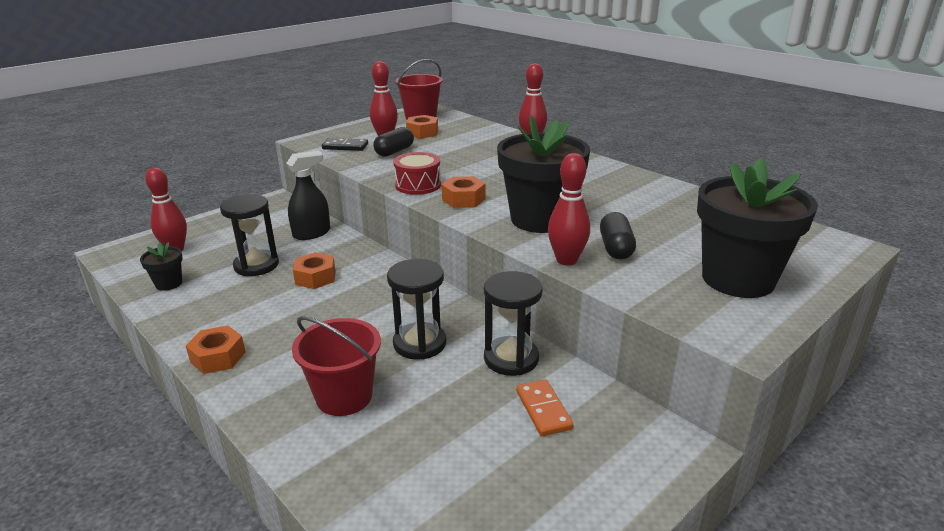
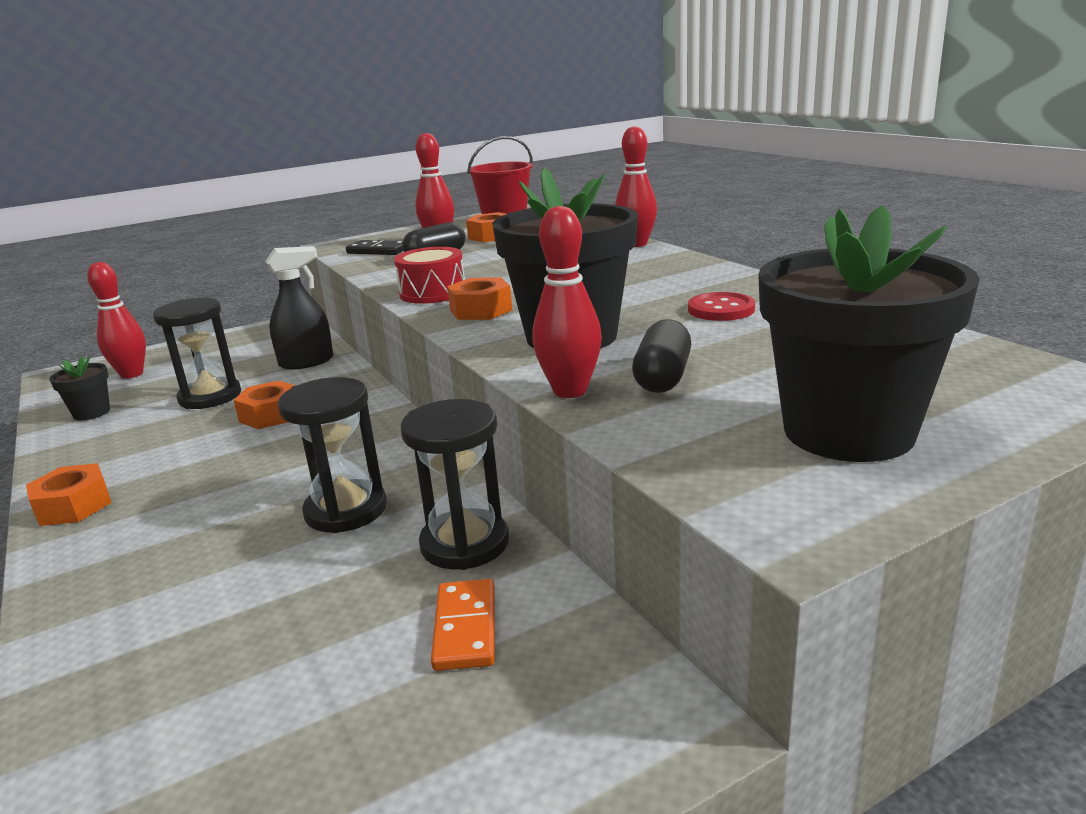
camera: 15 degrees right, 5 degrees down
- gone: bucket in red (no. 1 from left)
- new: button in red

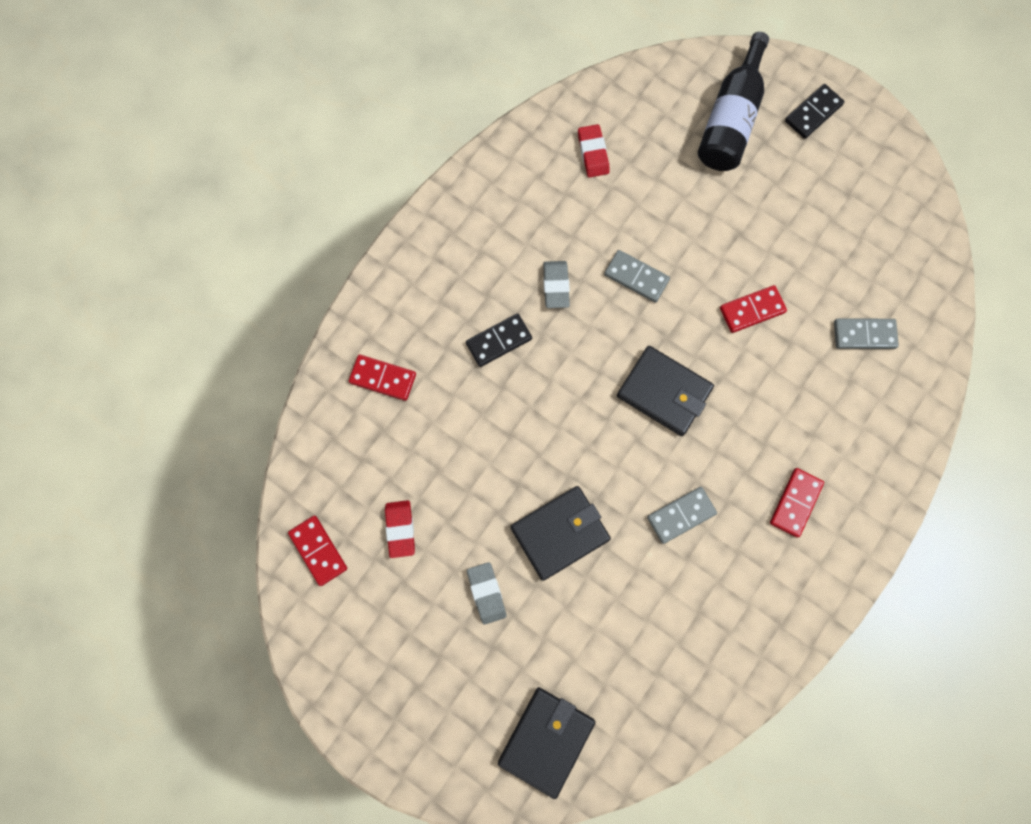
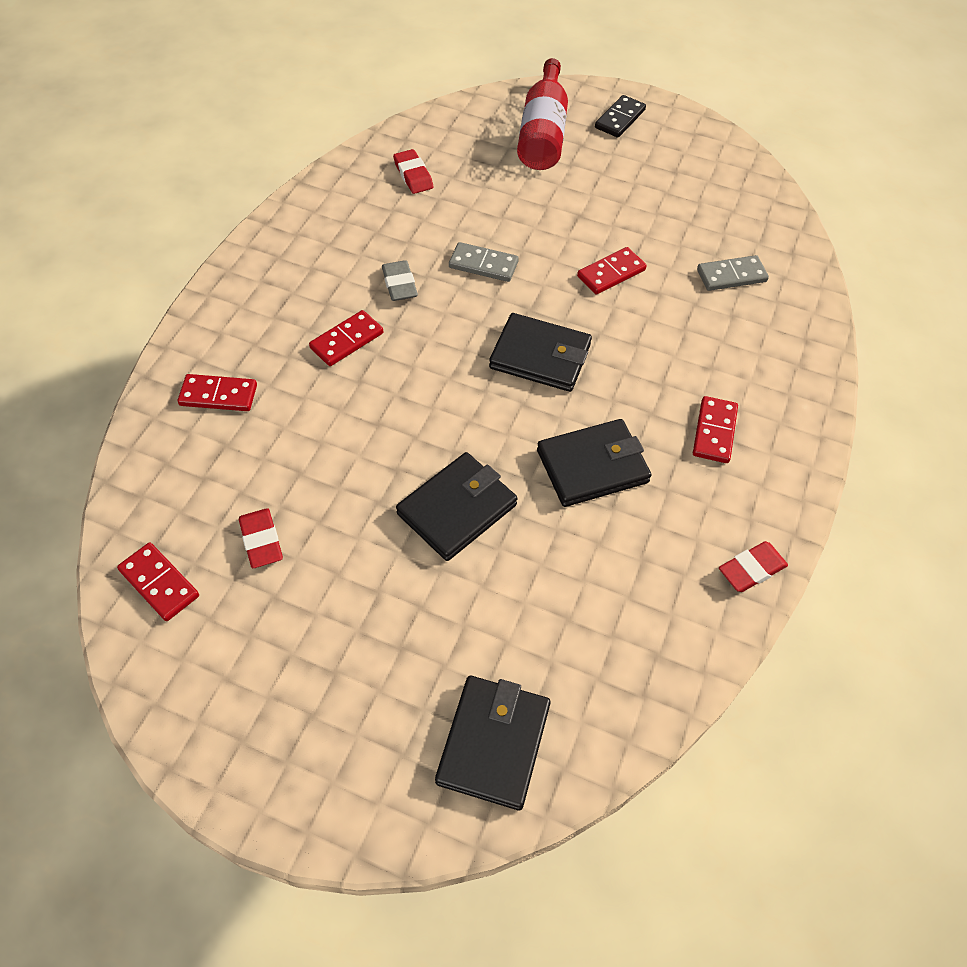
camera: 15 degrees left, 20 degrees down
- gone: eraser in grey (no. 1 from left)
- new: eraser in red (no. 3 from left)
- swapped: domino in grey (no. 2 from left) to wallet in black (no. 4 from left)
- repainted: domino in black (no. 1 from left) to domino in red (no. 3 from left)
- repainted: bottle in black to bottle in red

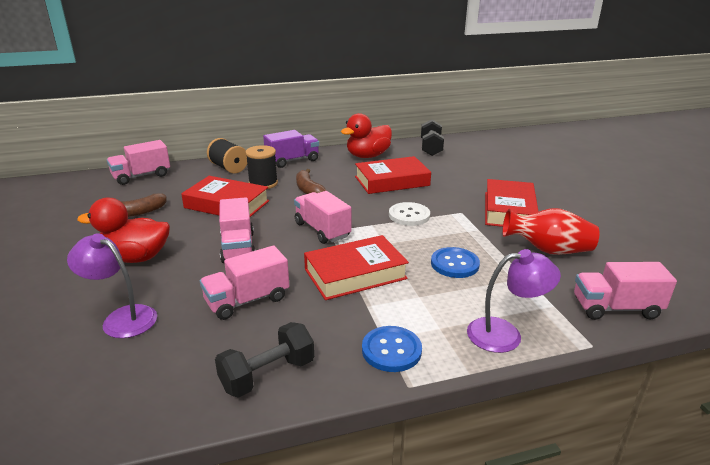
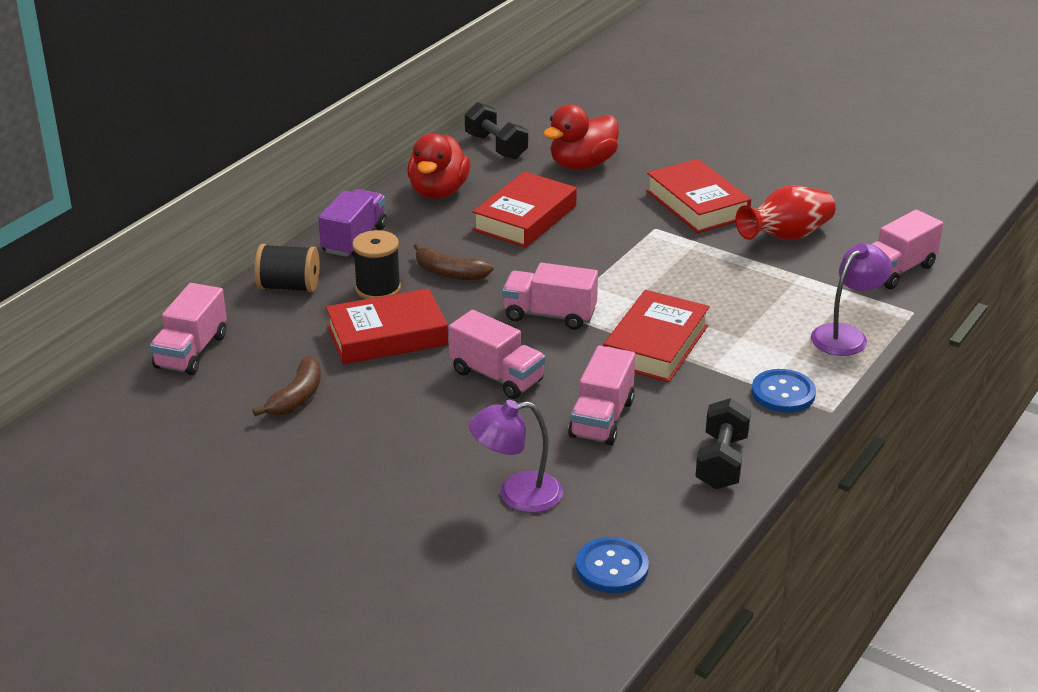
camera: 40 degrees left, 5 degrees up
- gone: button in white
- shifted: duck in red (no. 1 from left in the first image) to duck in red (no. 2 from left)
- shifted: button in blue (no. 2 from left in the first image) to button in blue (no. 1 from left)

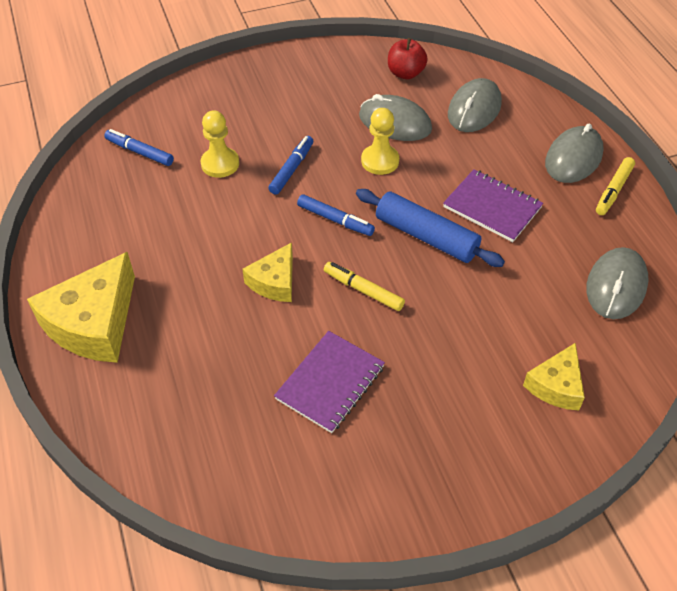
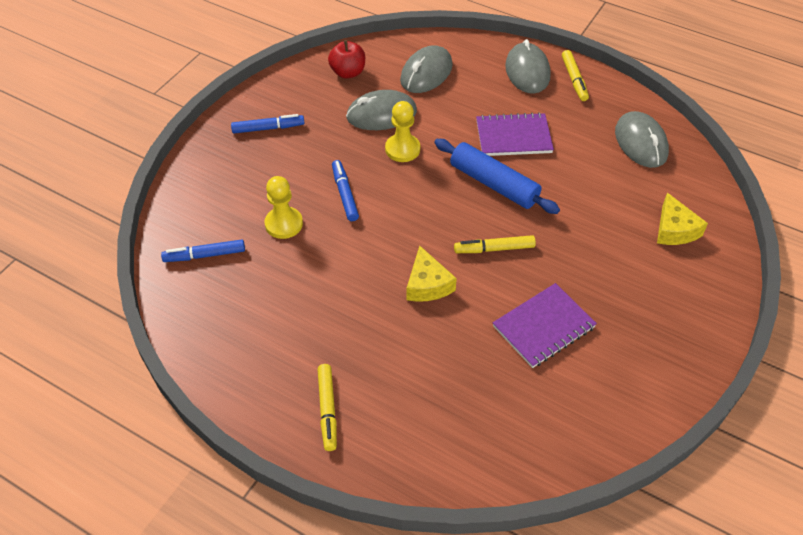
camera: 40 degrees left, 0 degrees up
- shifted: marker in blue (no. 3 from left in the first image) to marker in blue (no. 2 from left)
- swapped: cheese in yellow (no. 1 from left) to marker in yellow (no. 1 from left)
- rotated: notebook in purple (no. 1 from left in the first image) 60 degrees clockwise
- rotated: rolling pin in blue 45 degrees clockwise
- rotated: mouse in grey (no. 2 from left) 45 degrees clockwise

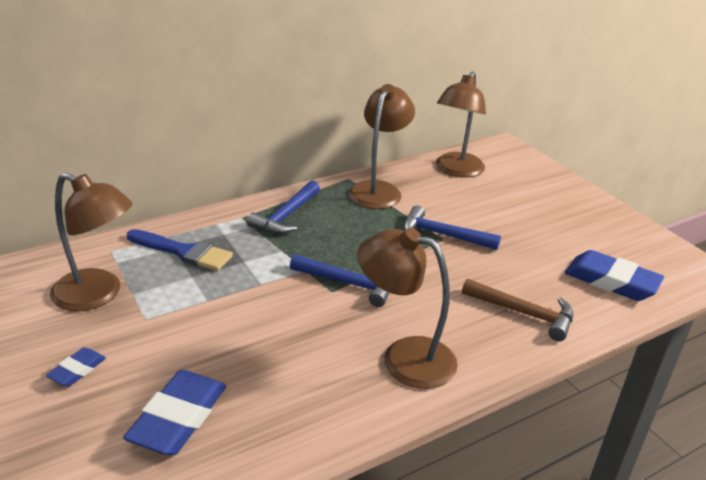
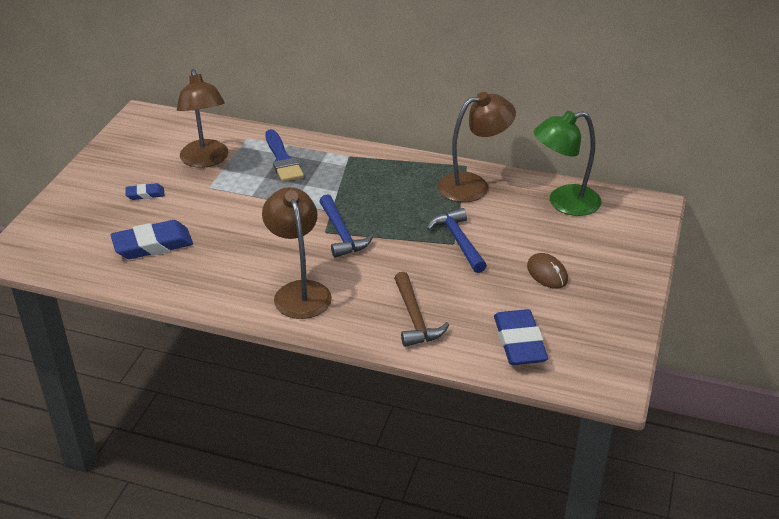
camera: 50 degrees right, 5 degrees up
- gone: hammer in blue (no. 1 from left)
- new: mouse in brown
- repainted: lamp in brown (no. 4 from left) to lamp in green

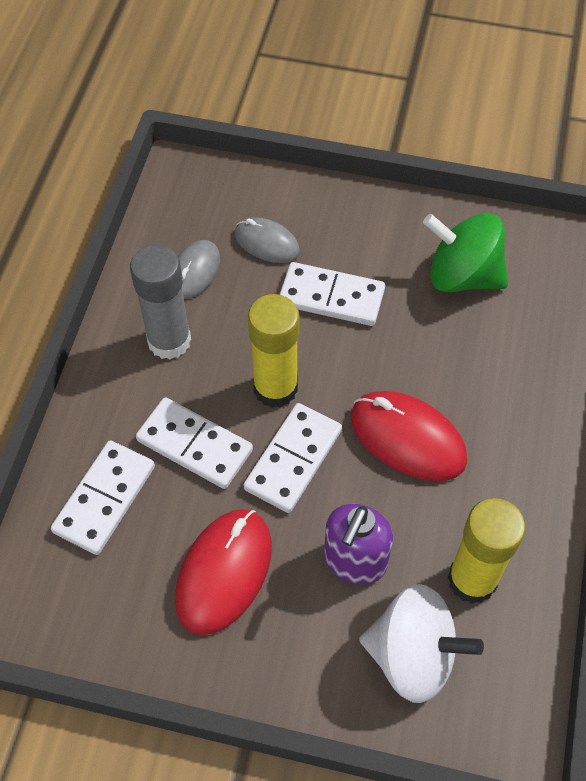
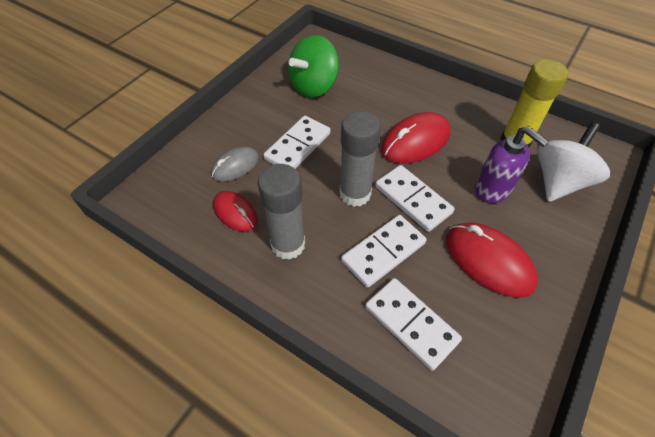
camera: 70 degrees left, 5 degrees down
- repainted: mouse in grey (no. 1 from left) to mouse in red (no. 1 from left)
- repainted: glue stick in yellow (no. 1 from left) to glue stick in grey (no. 2 from left)

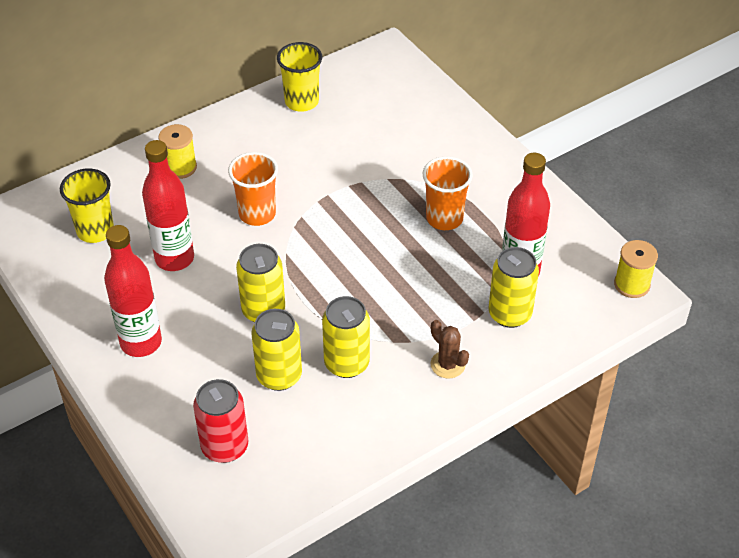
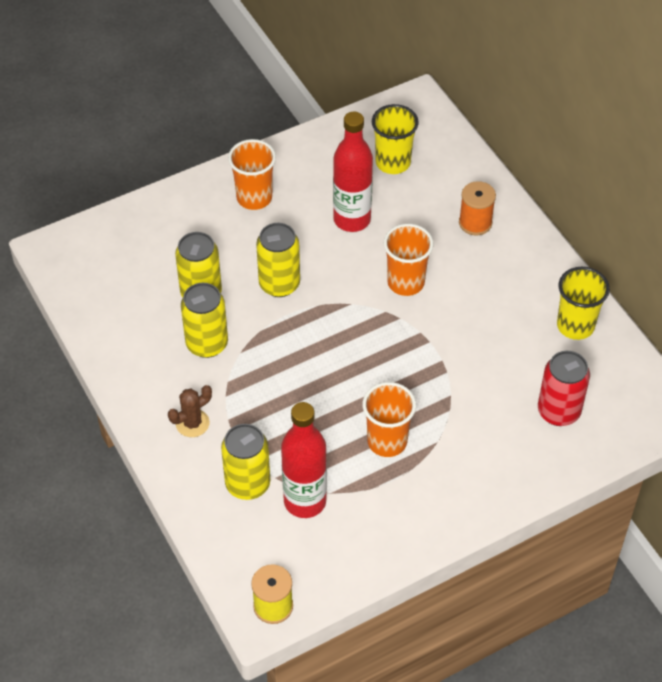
camera: 95 degrees right, 5 degrees up
- shifted: can in red
- swapped: bottle in red (no. 1 from left) to cup in orange (no. 1 from left)
- repainted: spool in yellow (no. 1 from left) to spool in orange

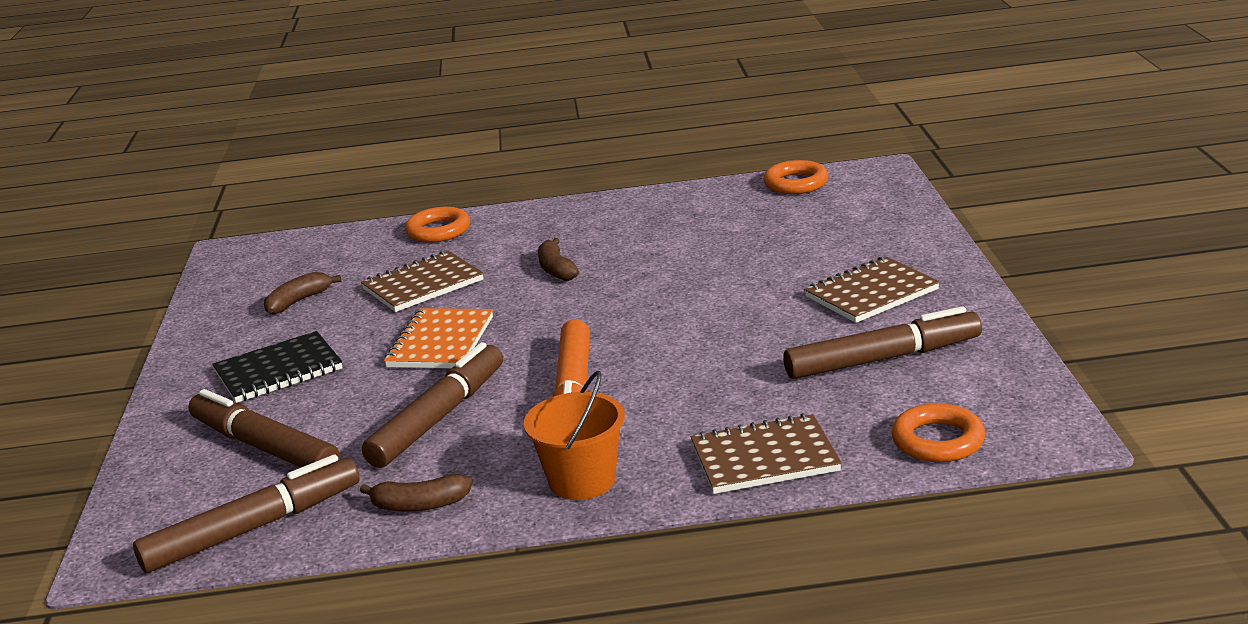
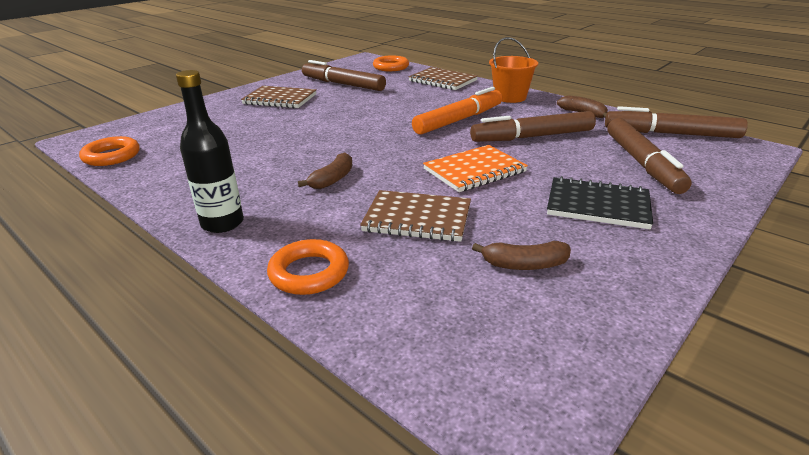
camera: 135 degrees left, 5 degrees up
- new: bottle in black

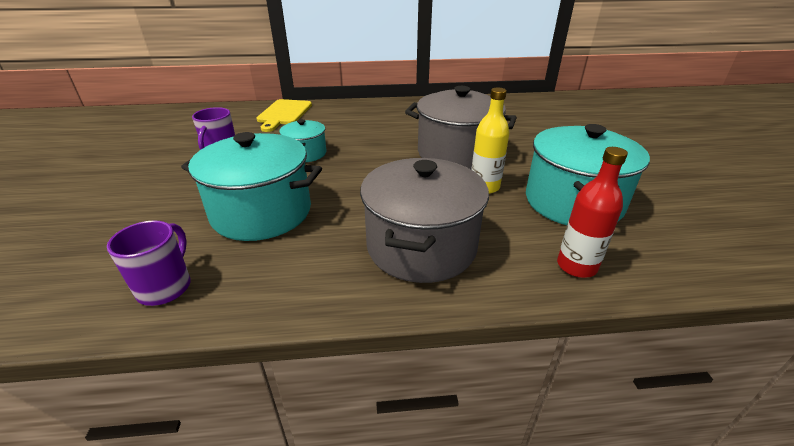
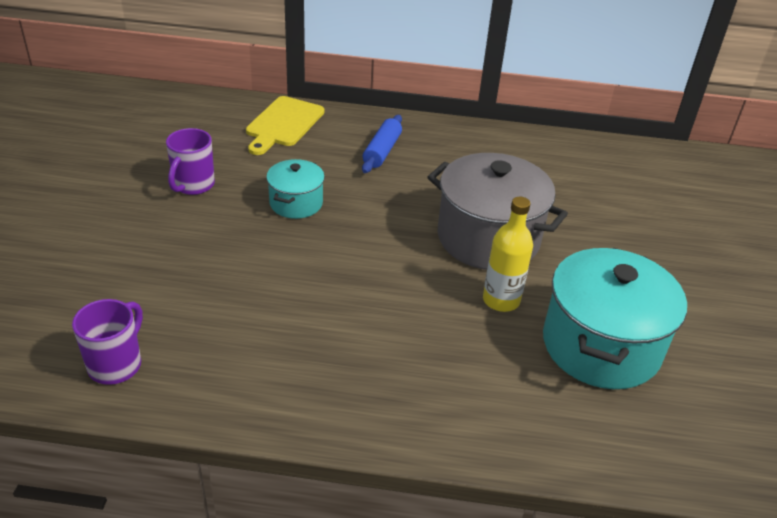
camera: 10 degrees right, 5 degrees up
- gone: pot in turquoise (no. 1 from left)
- gone: pot in grey (no. 1 from left)
- gone: bottle in red
- new: rolling pin in blue

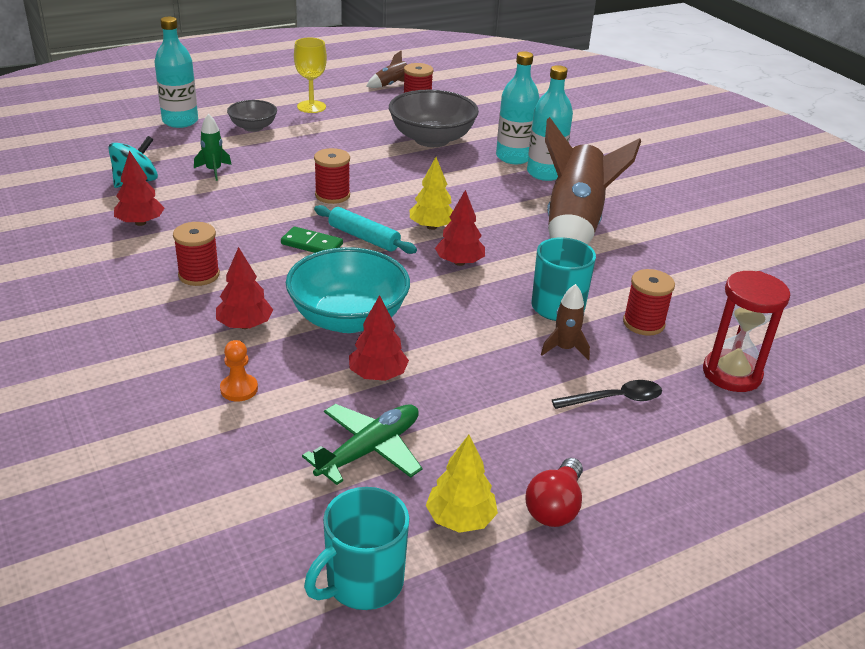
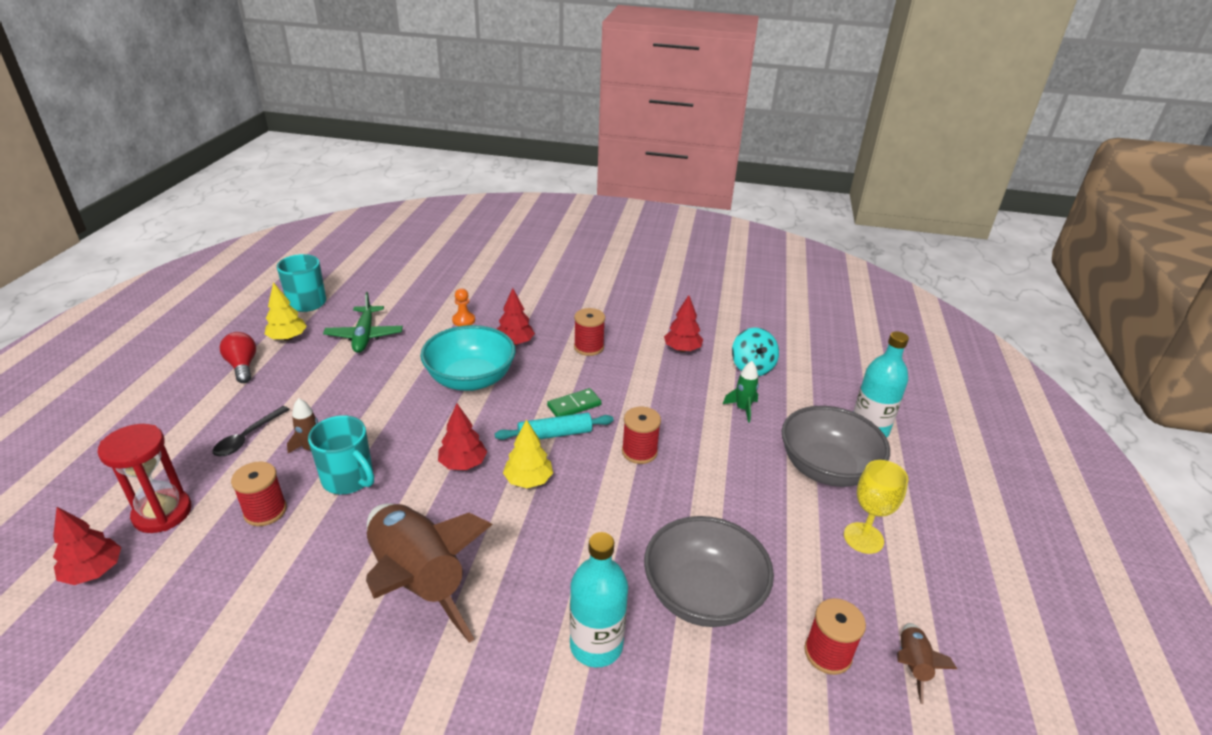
camera: 130 degrees right, 0 degrees up
- gone: bottle in turquoise (no. 3 from left)
- shifted: tree in red (no. 3 from left in the first image) to tree in red (no. 1 from left)
- scaled: bowl in grey (no. 1 from left in the first image) x1.80

